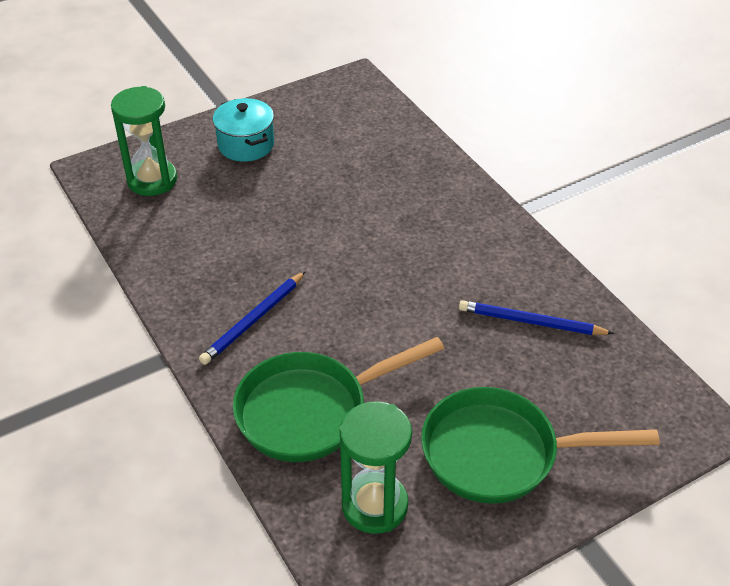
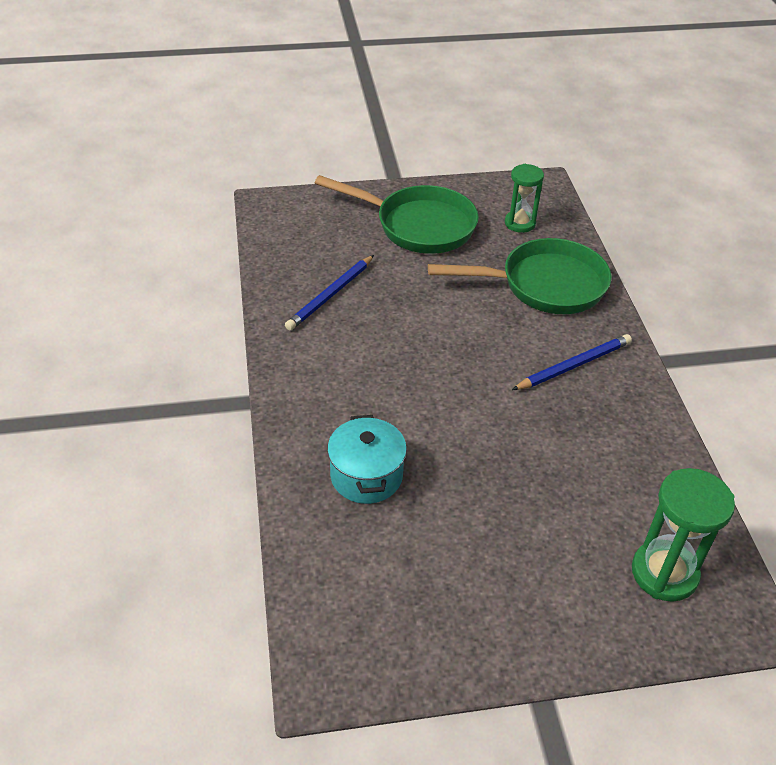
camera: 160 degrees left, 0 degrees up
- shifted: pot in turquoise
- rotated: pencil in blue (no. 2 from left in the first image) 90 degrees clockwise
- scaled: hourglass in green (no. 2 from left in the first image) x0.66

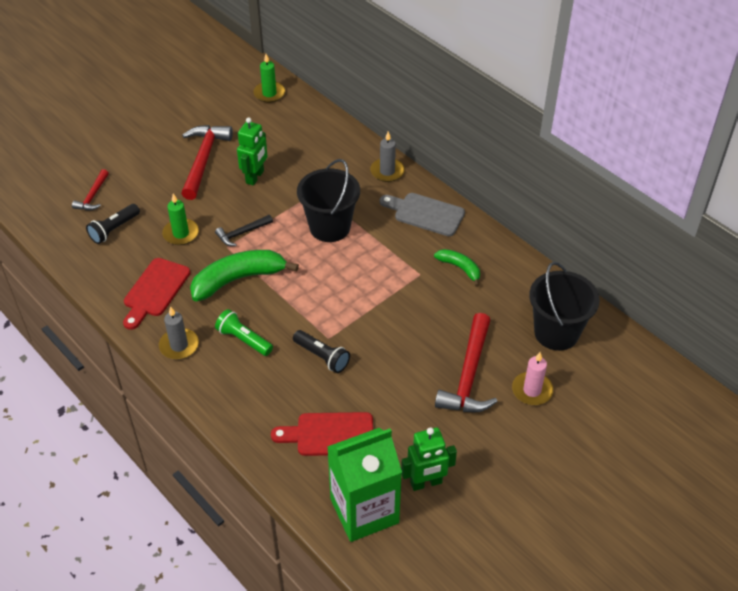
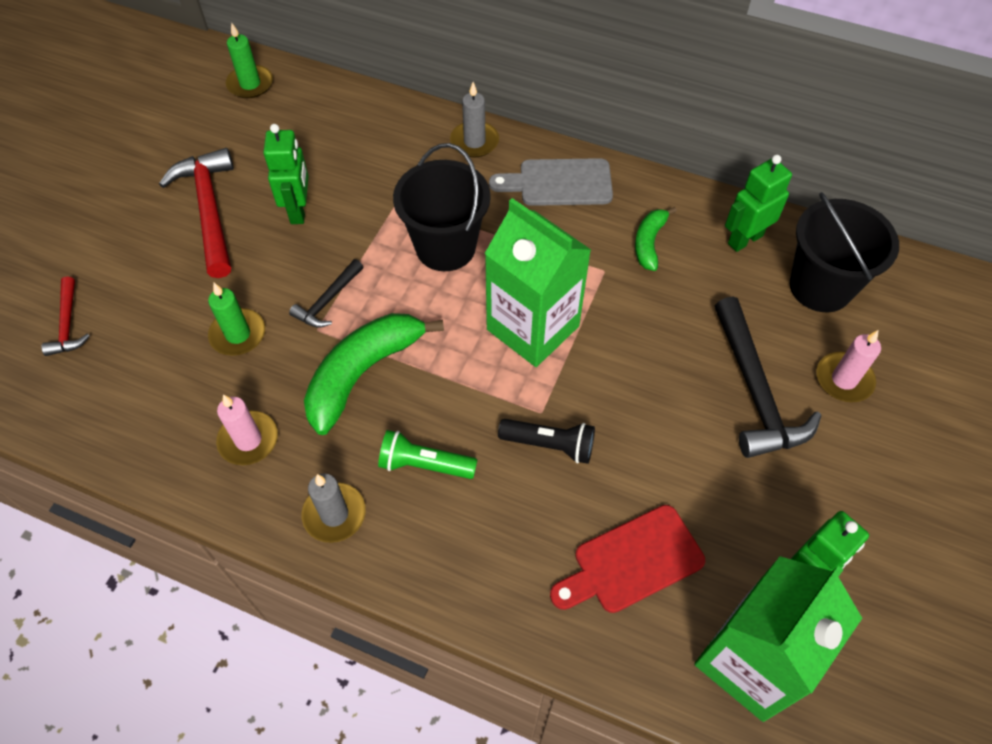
camera: 25 degrees left, 10 degrees up
- gone: flashlight in black (no. 1 from left)
- new: carton in green (no. 1 from left)
- new: robot in green (no. 2 from left)
- swapped: cutting board in red (no. 1 from left) to candle in pink (no. 1 from left)
- repainted: hammer in red (no. 3 from left) to hammer in black (no. 2 from left)
- rotated: banana in green (no. 2 from left) 90 degrees counterclockwise

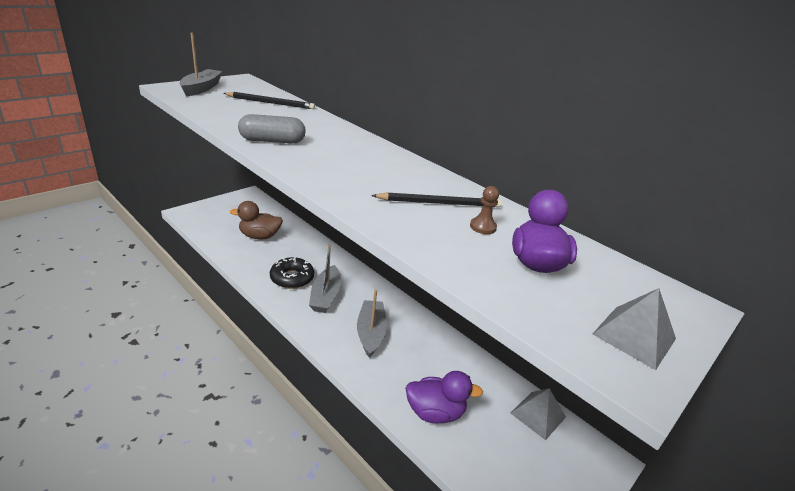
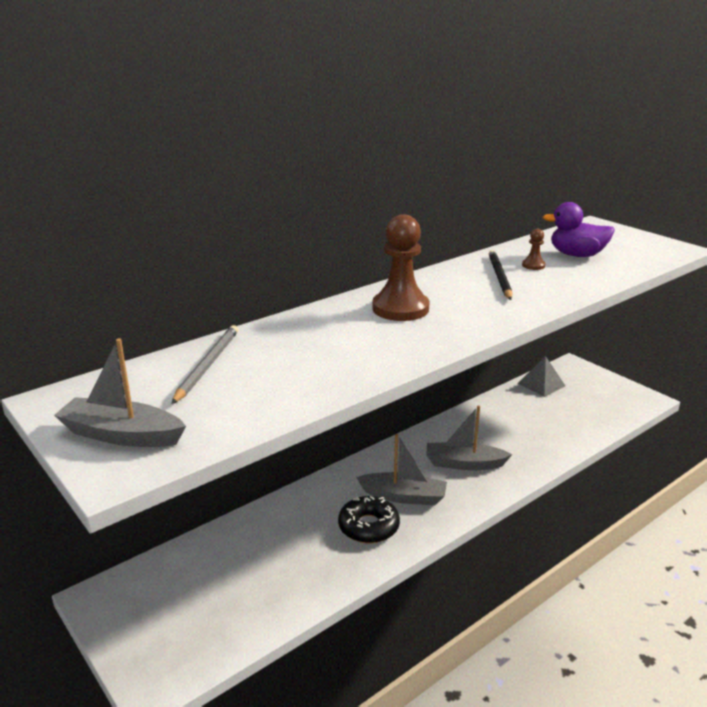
camera: 80 degrees left, 5 degrees down
- gone: duck in brown
- gone: capsule in grey
- gone: duck in purple (no. 1 from left)
- gone: pyramid in grey (no. 2 from left)
- new: pawn in brown (no. 1 from left)
- repainted: pencil in black (no. 1 from left) to pencil in grey

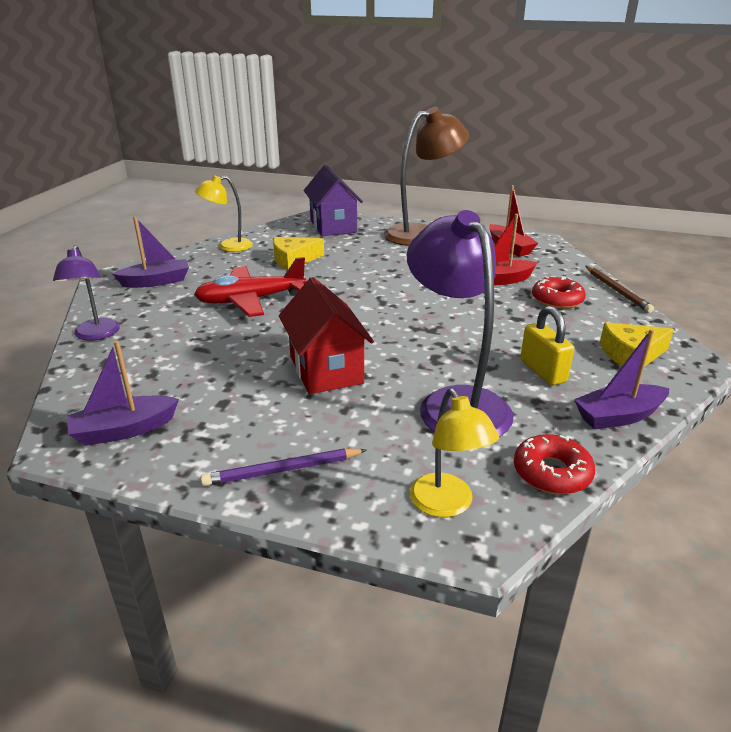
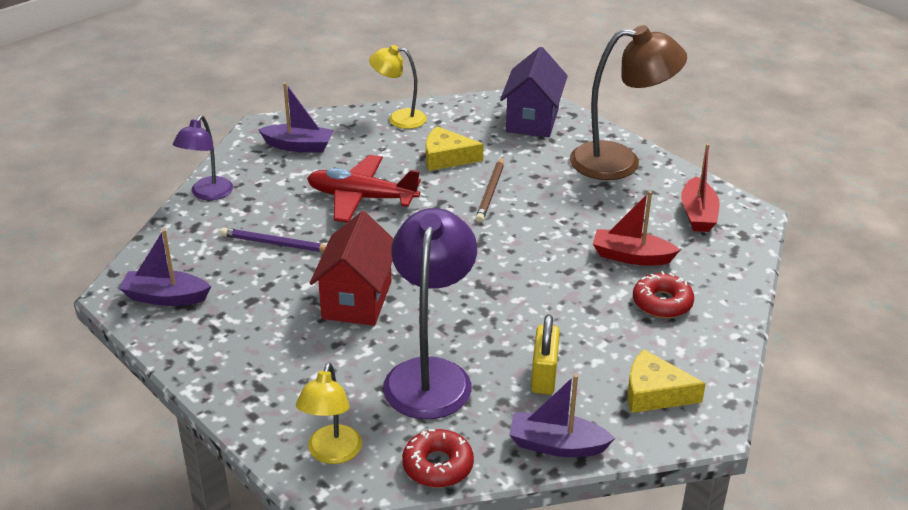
camera: 30 degrees right, 5 degrees up
- shifted: pencil in purple
- shifted: pencil in brown

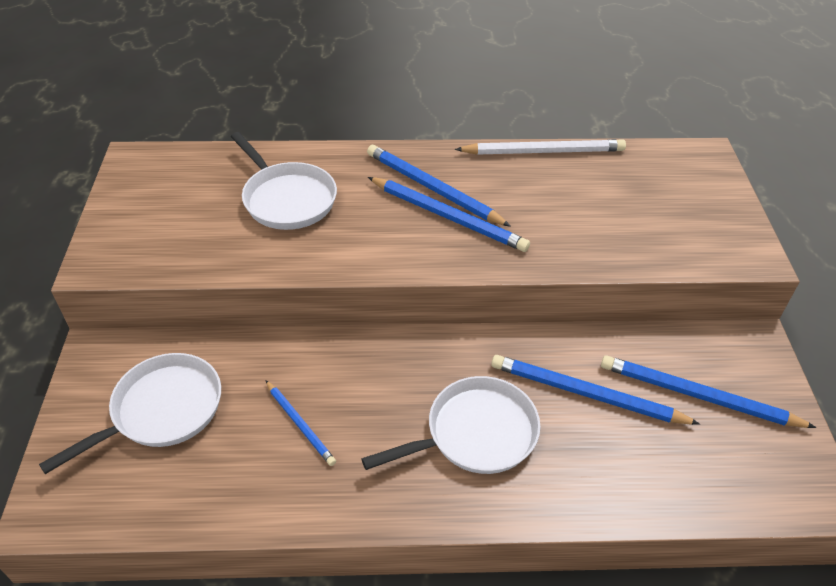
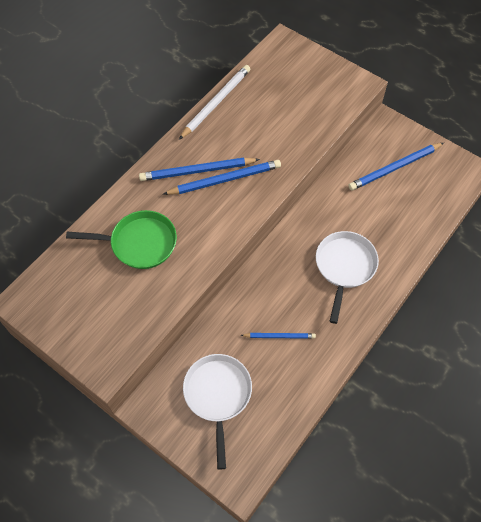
camera: 50 degrees left, 15 degrees up
- gone: pencil in blue (no. 4 from left)
- repainted: pan in white (no. 2 from left) to pan in green

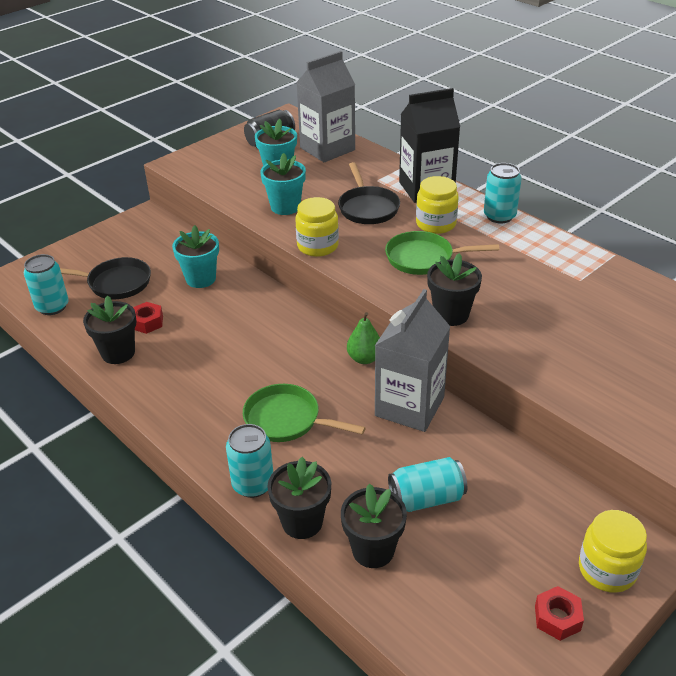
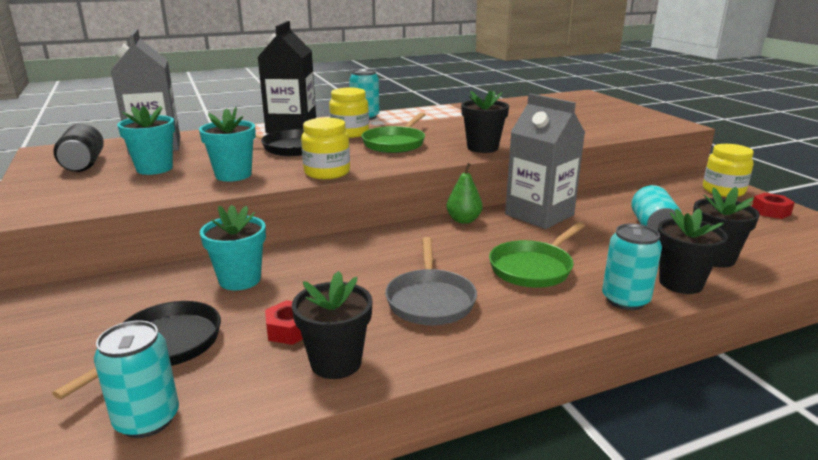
camera: 70 degrees left, 15 degrees down
- new: pan in grey

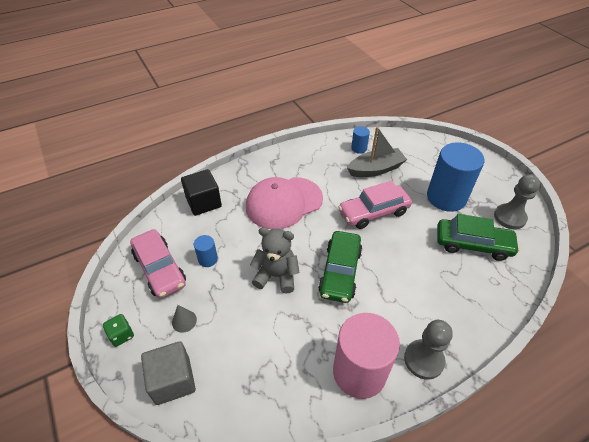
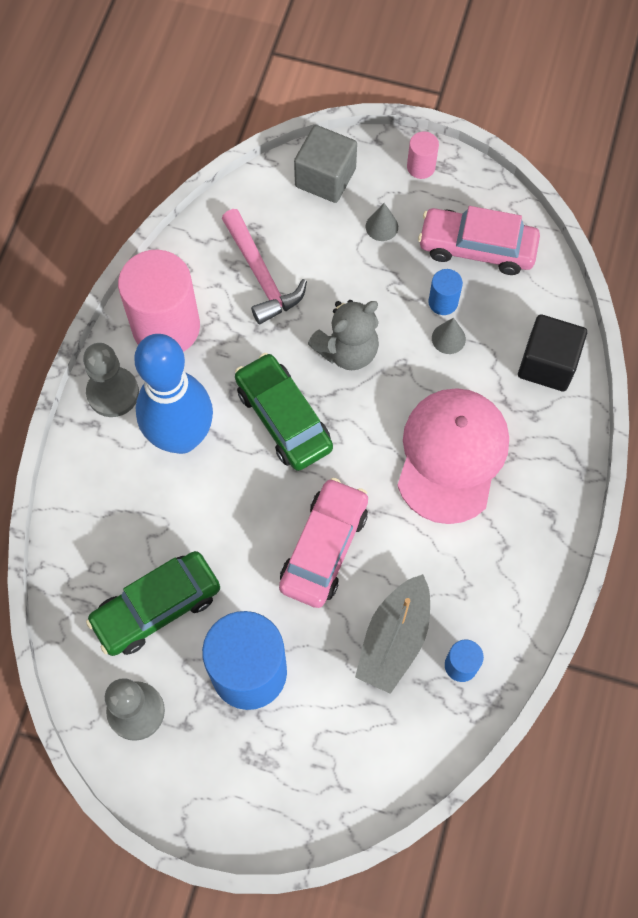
camera: 135 degrees right, 20 degrees up
- new: bowling pin in blue
- new: hammer in pink
- new: cone in grey (no. 2 from left)
- swapped: dice in green to cylinder in pink (no. 2 from left)

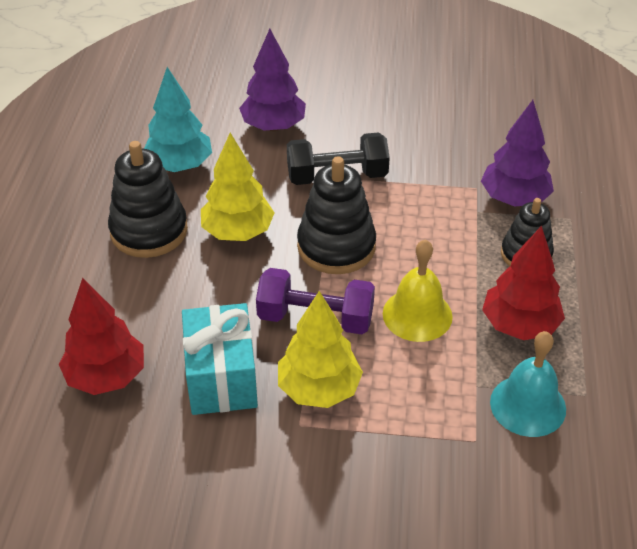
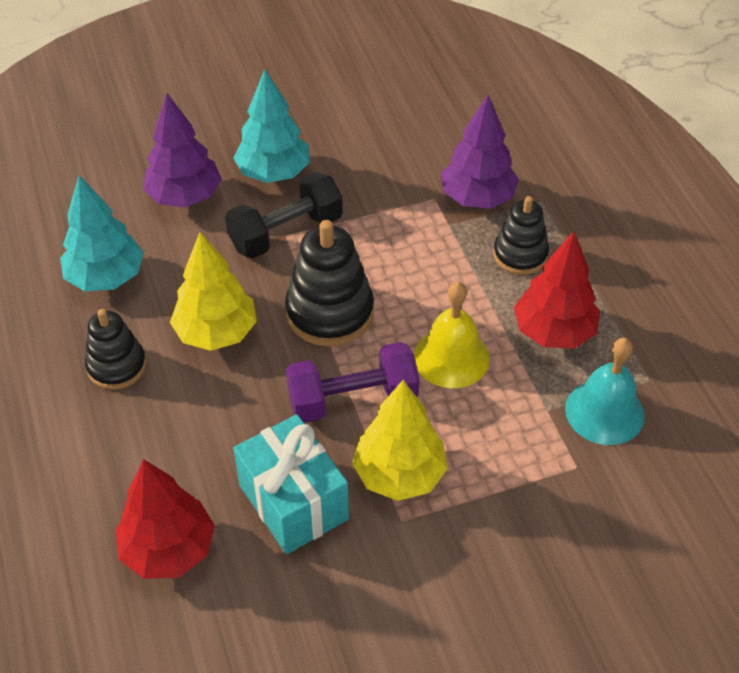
camera: 25 degrees left, 5 degrees up
- new: tree in turquoise (no. 2 from left)
- scaled: stacking toy in black (no. 1 from left) x0.65

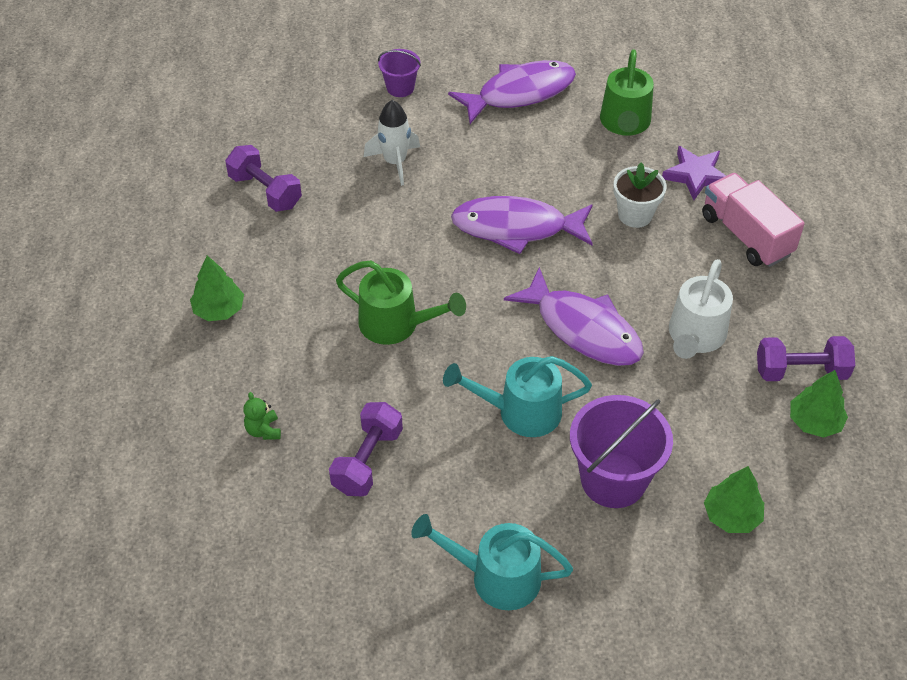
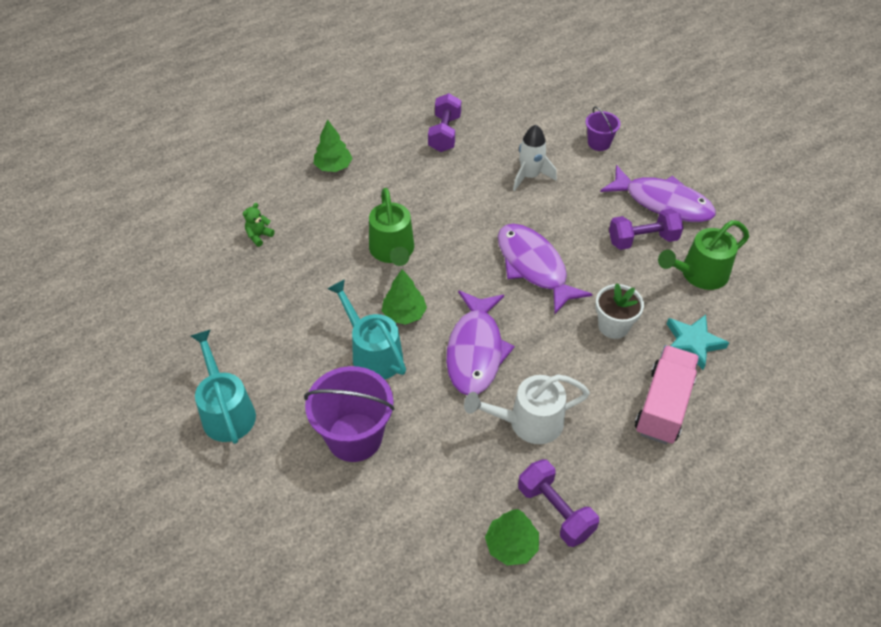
camera: 55 degrees right, 0 degrees up
- shifted: dumbbell in purple (no. 2 from left in the first image) to dumbbell in purple (no. 3 from left)
- shifted: tree in green (no. 2 from left)
- repainted: star in purple to star in turquoise

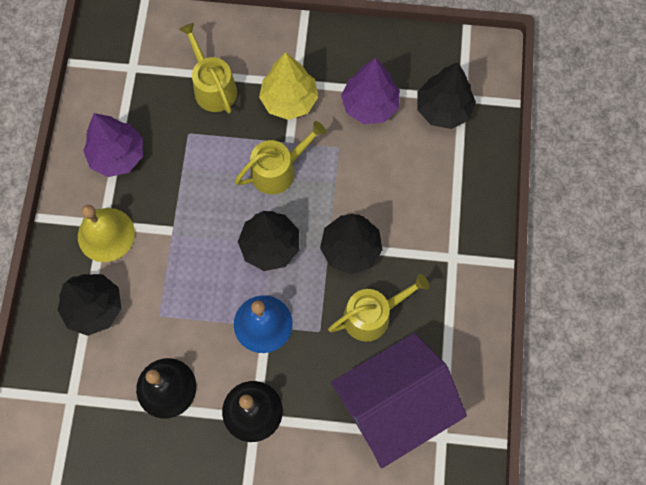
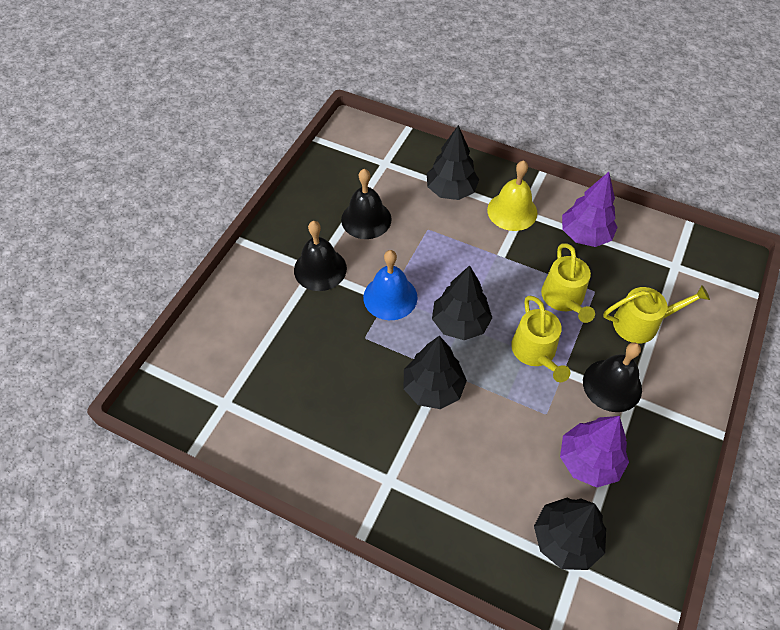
camera: 110 degrees right, 15 degrees down
- gone: house in purple
- shifted: watering can in yellow (no. 3 from left in the first image) to watering can in yellow (no. 2 from left)
- swapped: tree in yellow to bell in black (no. 3 from left)

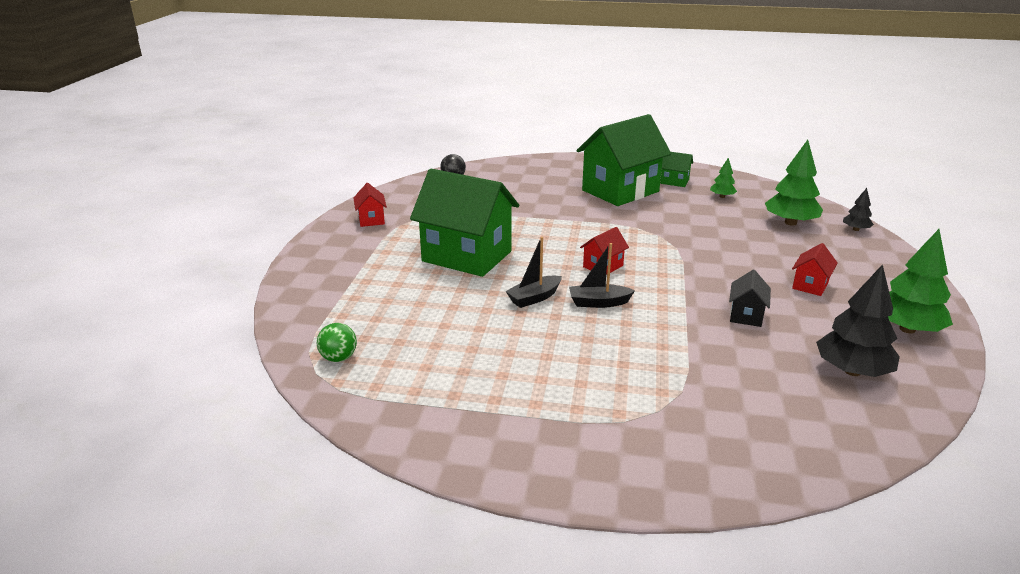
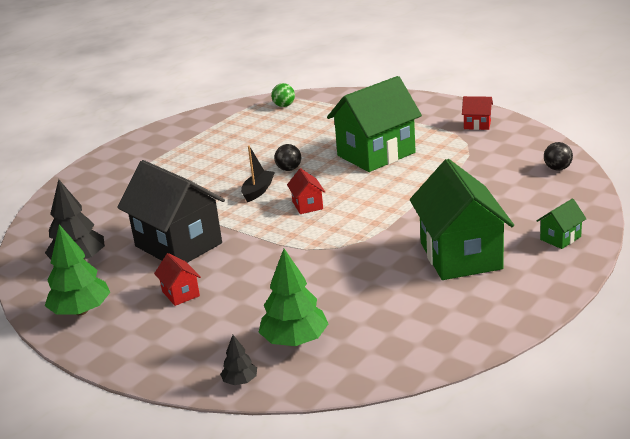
camera: 120 degrees right, 0 degrees up
- gone: tree in green (no. 1 from left)
- shifted: house in green (no. 3 from left)
- swapped: boat in black (no. 1 from left) to ball in black (no. 1 from left)
- scaled: house in black x2.31

